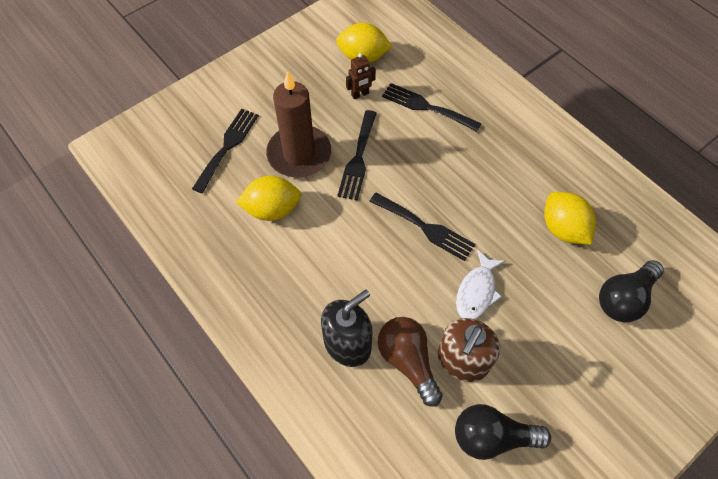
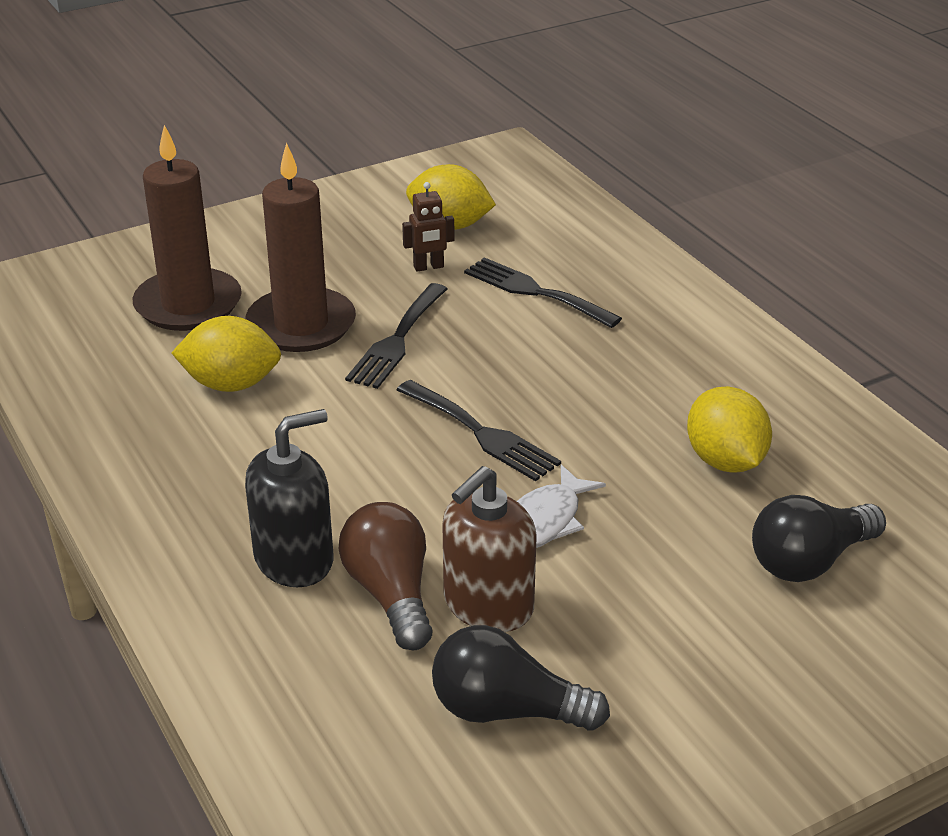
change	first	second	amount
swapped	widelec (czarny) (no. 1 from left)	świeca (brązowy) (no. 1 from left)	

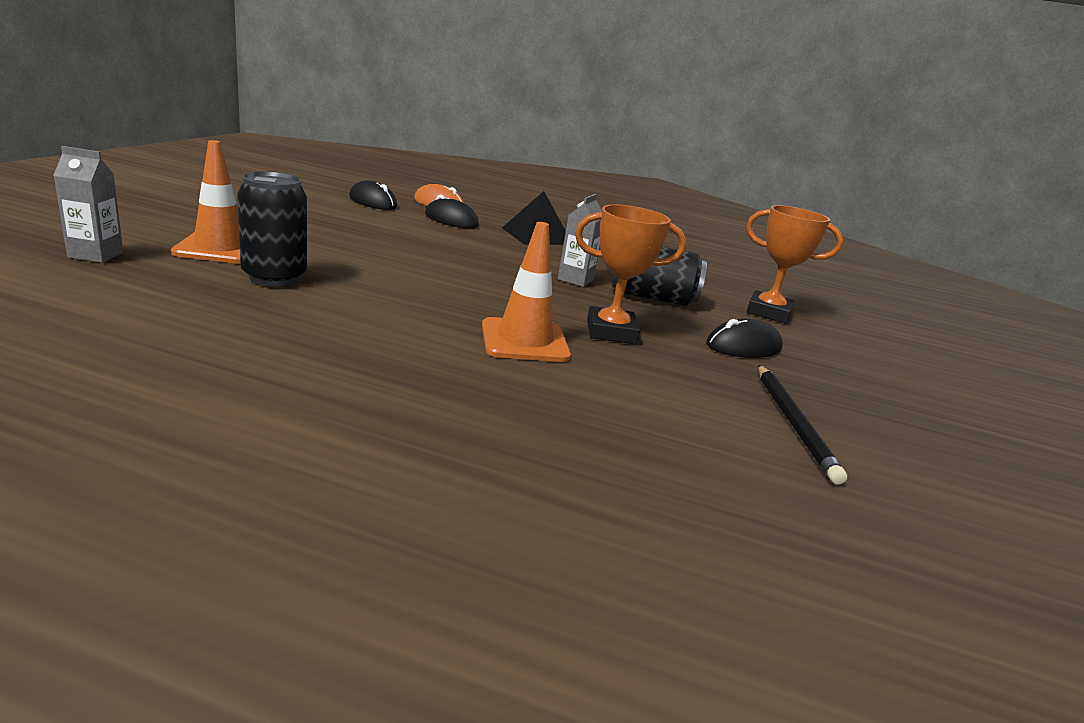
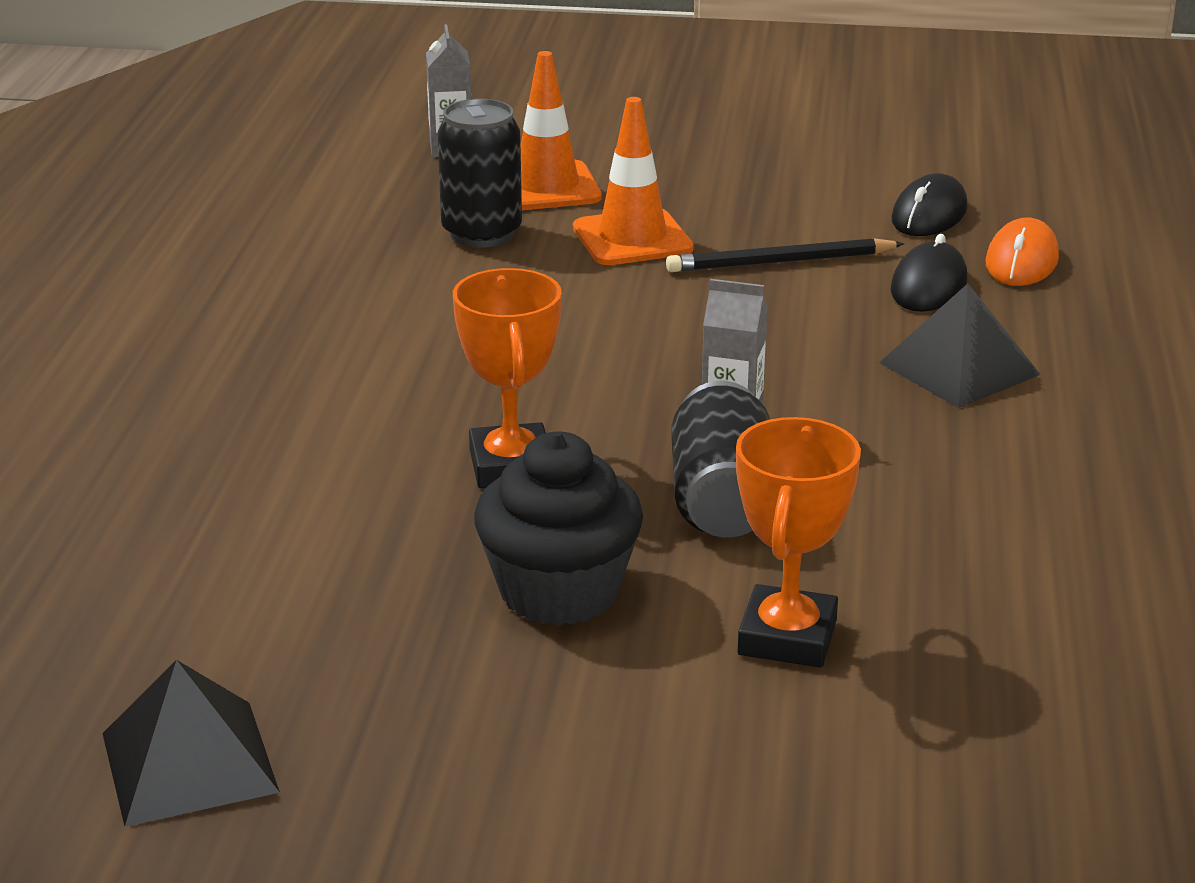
change	first	second	amount
new		piramida (czarny) (no. 1 from left)	
swapped	myszka (czarny) (no. 3 from left)	muffinka (czarny)	
shifted	pachołek (pomarańczowy) (no. 2 from left)		
shifted	ołówek (czarny)		

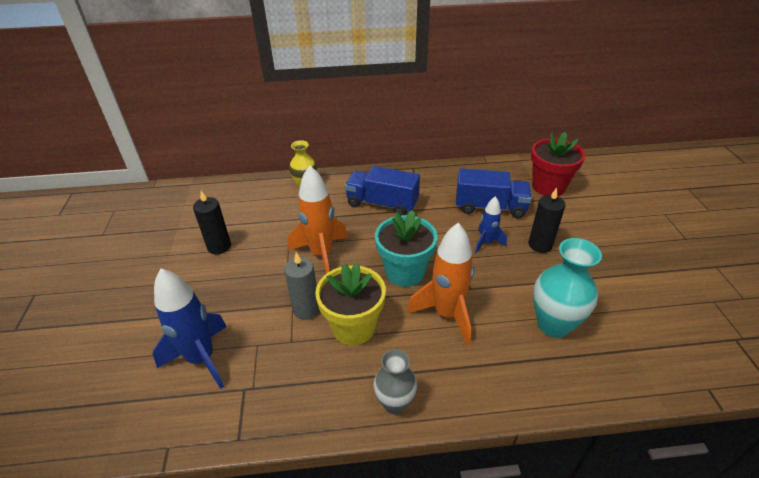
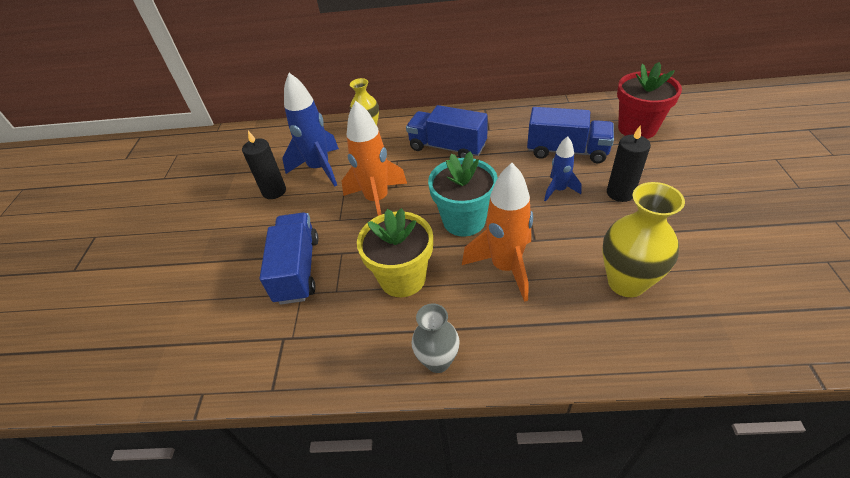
change	first	second	amount
new		ciężarówka (niebieski) (no. 1 from left)	
shifted	rakieta (niebieski) (no. 1 from left)		
repainted	wazon (turkusowy)	wazon (żółty) (no. 2 from left)	
gone	świeca (szary)		

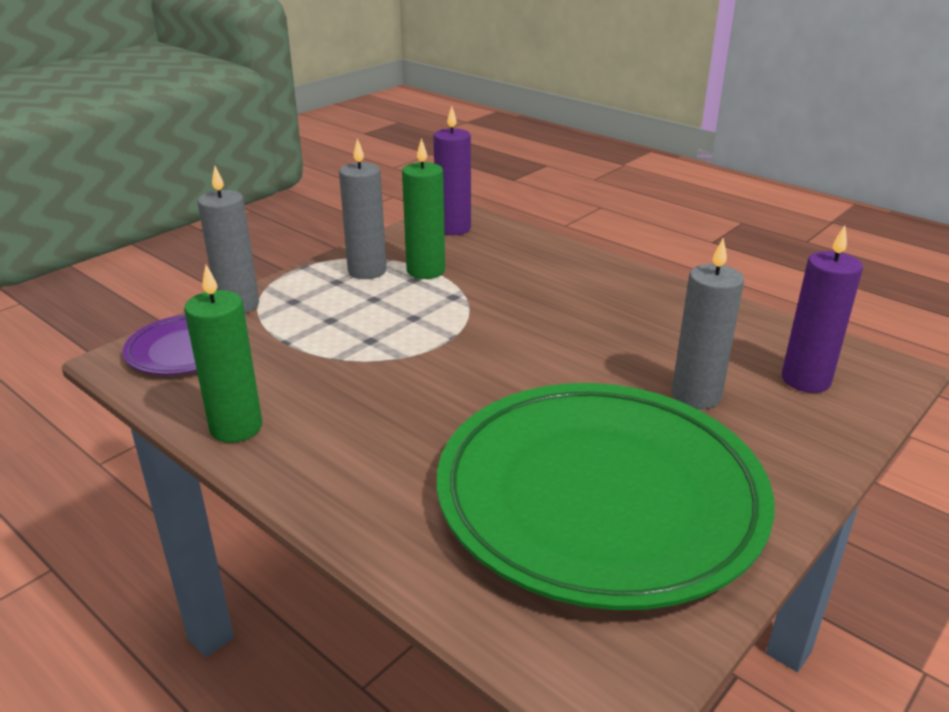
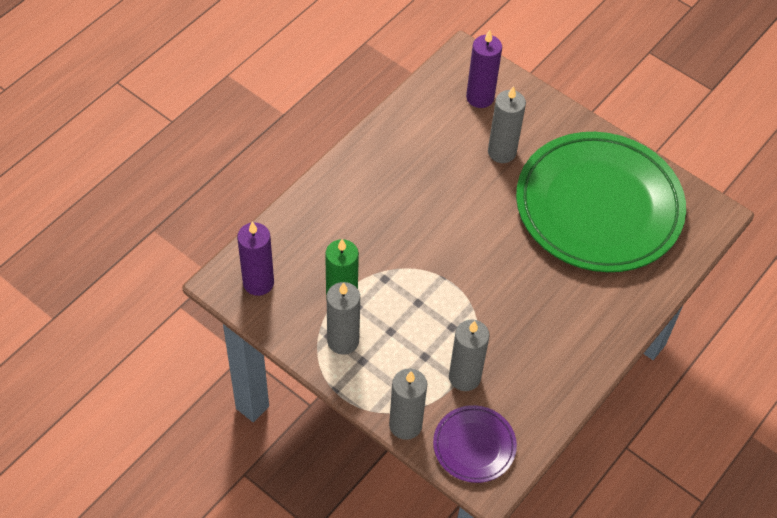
change	first	second	amount
new		świeca (szary) (no. 3 from left)	
gone	świeca (zielony) (no. 1 from left)		

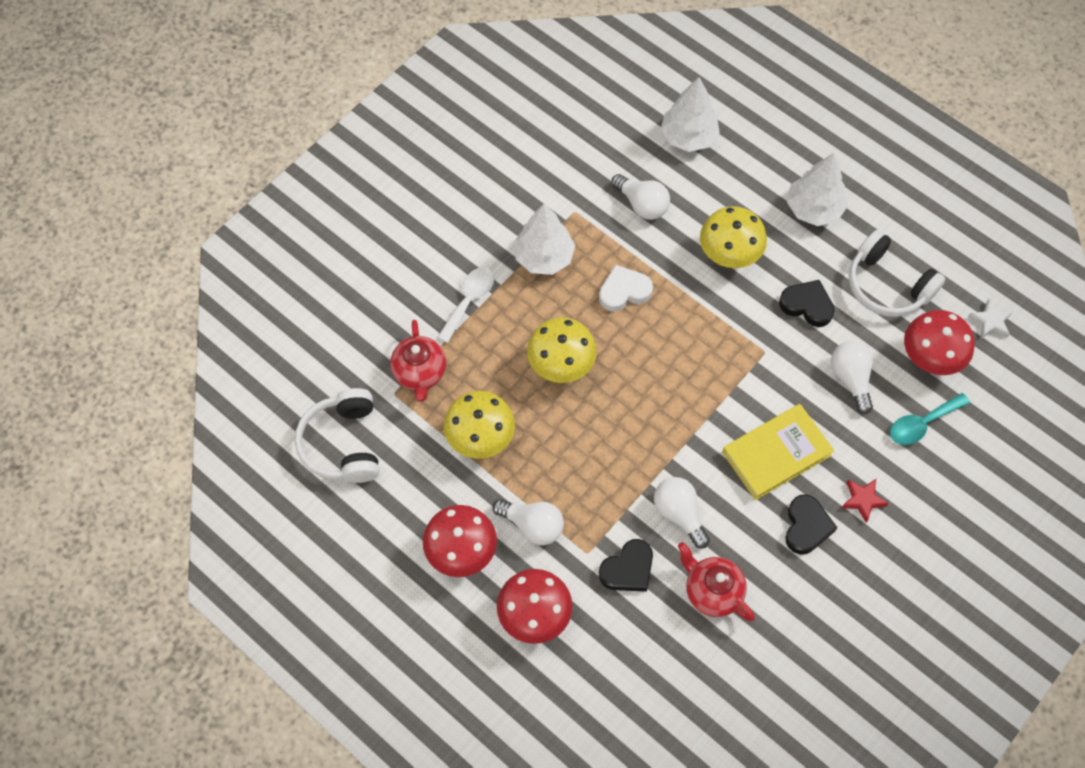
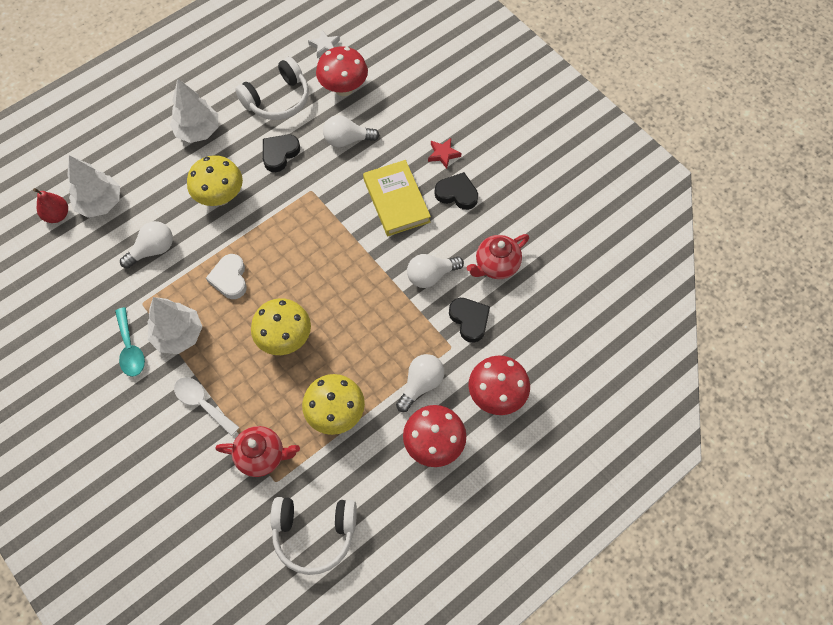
change	first	second	amount
new		gruszka (czerwony)	
shifted	łyżka (turkusowy)		

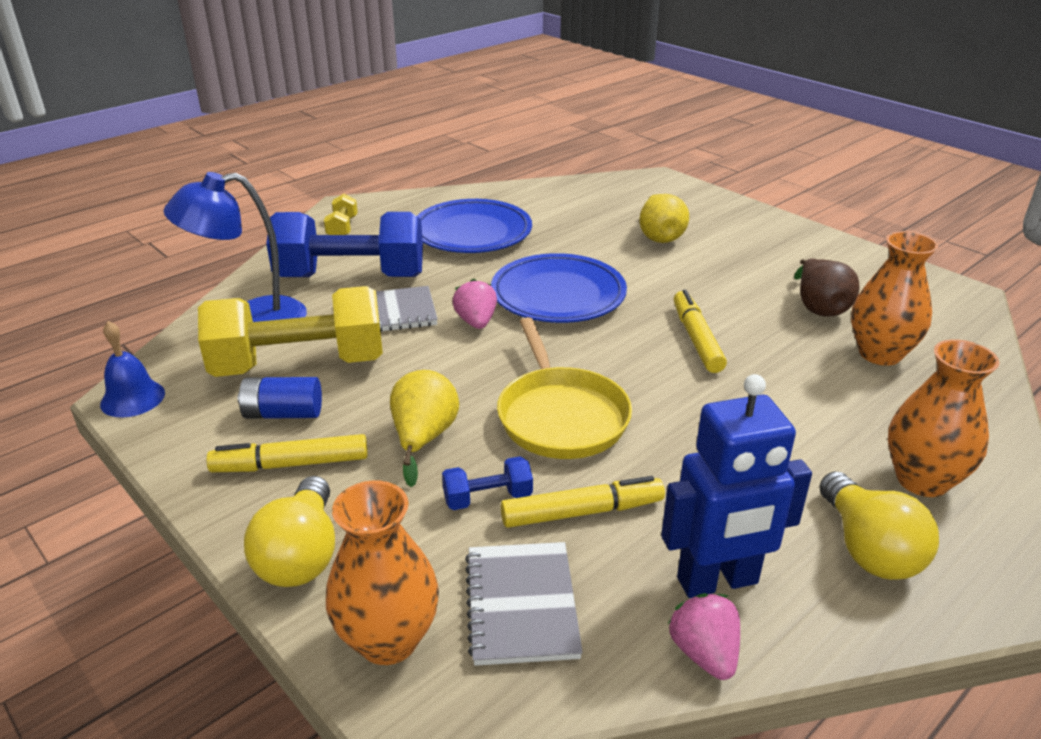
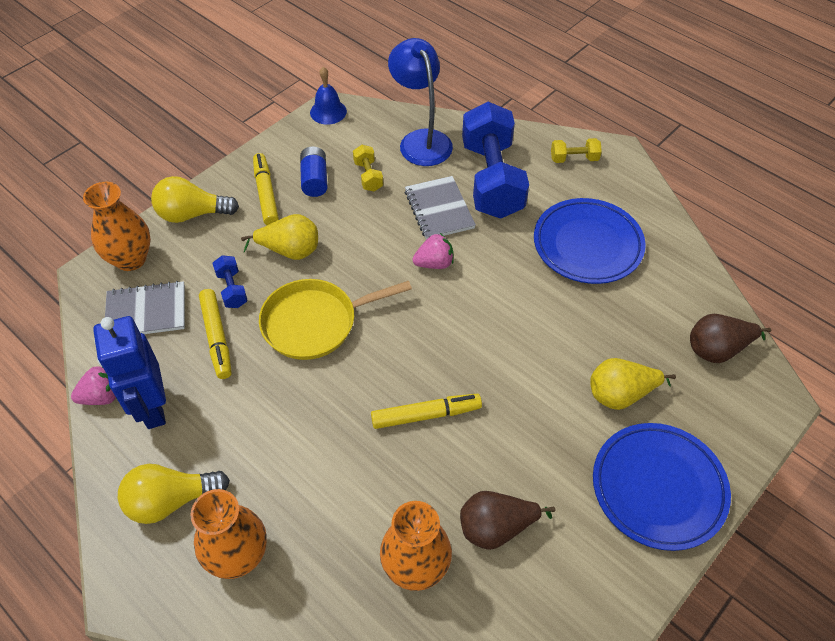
change	first	second	amount
scaled	hantel (żółty) (no. 1 from left)		x0.42
shifted	talerz (niebieski) (no. 2 from left)		
new		gruszka (brązowy) (no. 2 from left)	

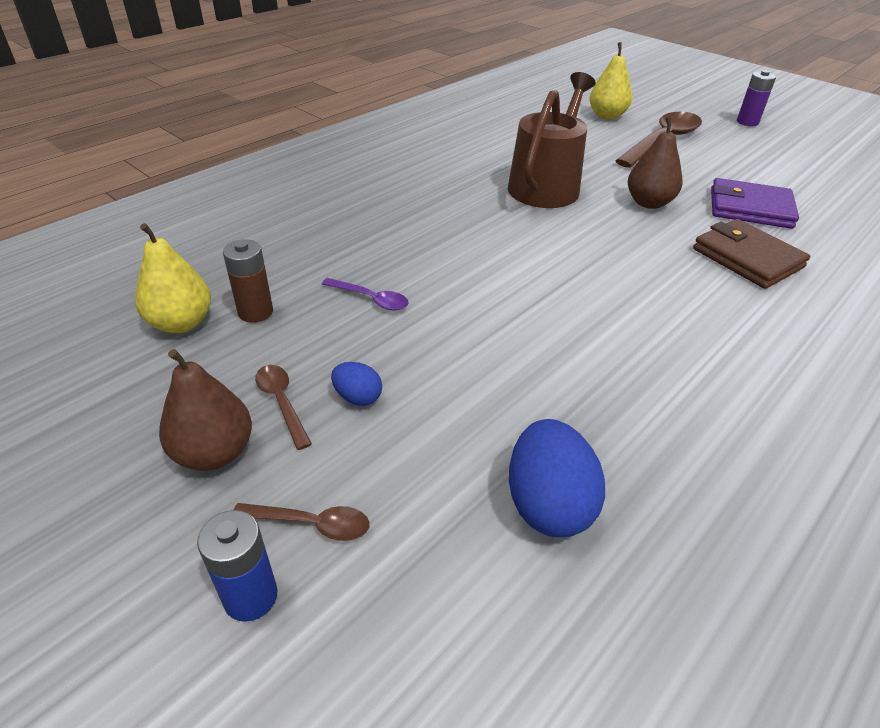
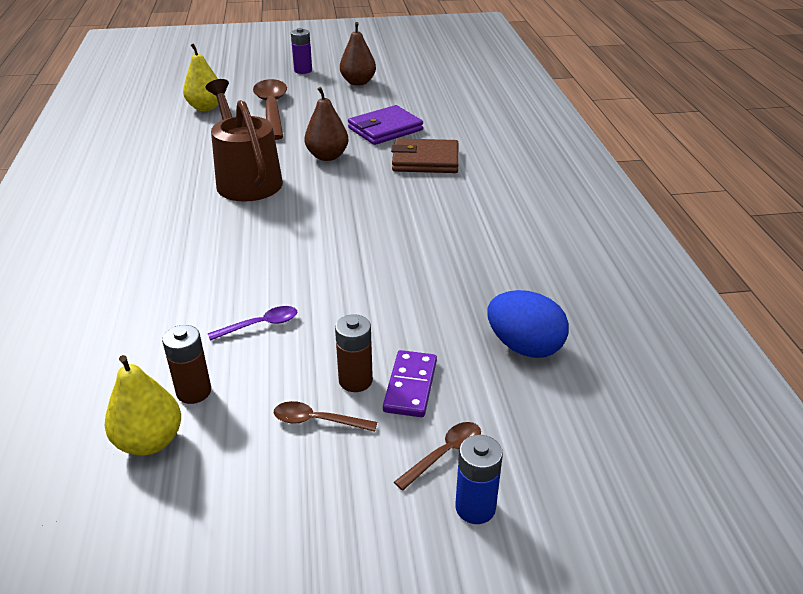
change	first	second	amount
swapped	jajko (niebieski) (no. 1 from left)	bateria (brązowy) (no. 2 from left)	
shifted	gruszka (brązowy) (no. 1 from left in the first image)	gruszka (brązowy) (no. 2 from left)	
new		kostka domina (fioletowy)	

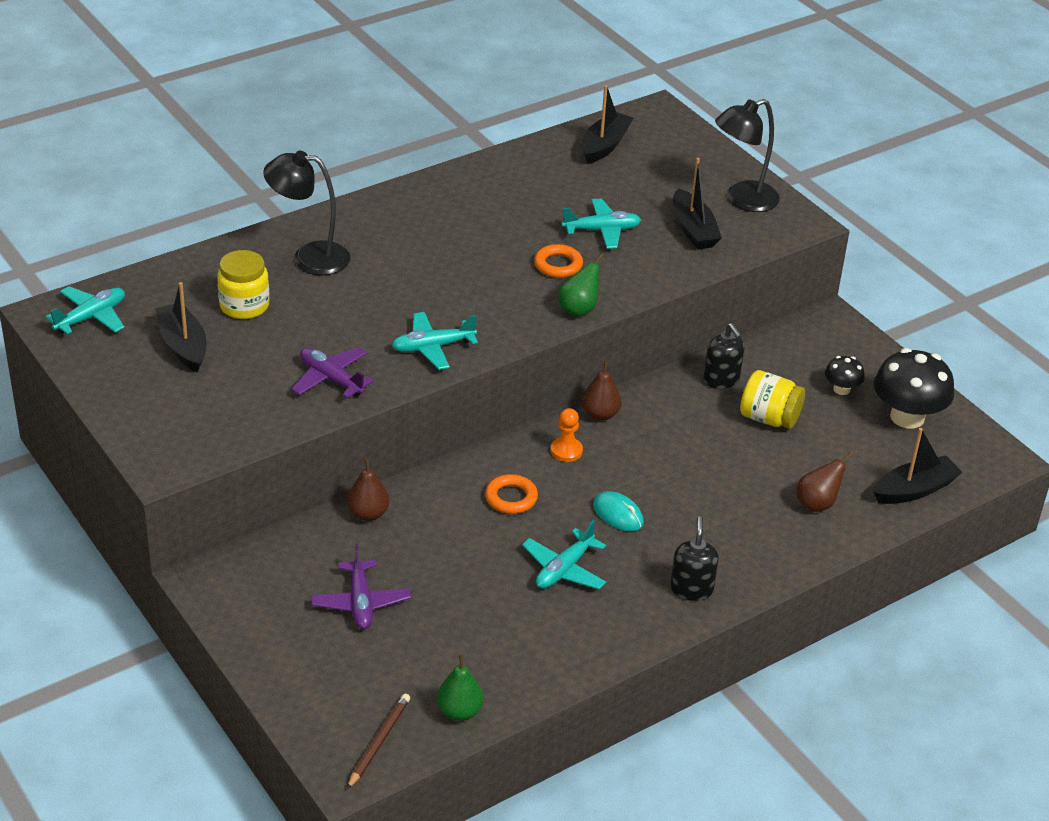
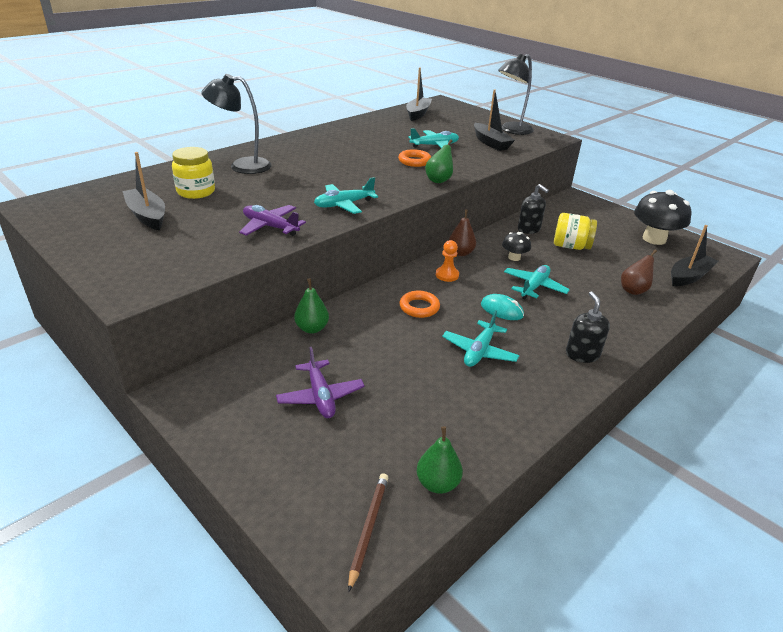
change	first	second	amount
repainted	gruszka (brązowy) (no. 1 from left)	gruszka (zielony) (no. 1 from left)	
shifted	grzyb (czarny) (no. 1 from left)		
shifted	samolot (turkusowy) (no. 1 from left in the first image)	samolot (turkusowy) (no. 4 from left)	

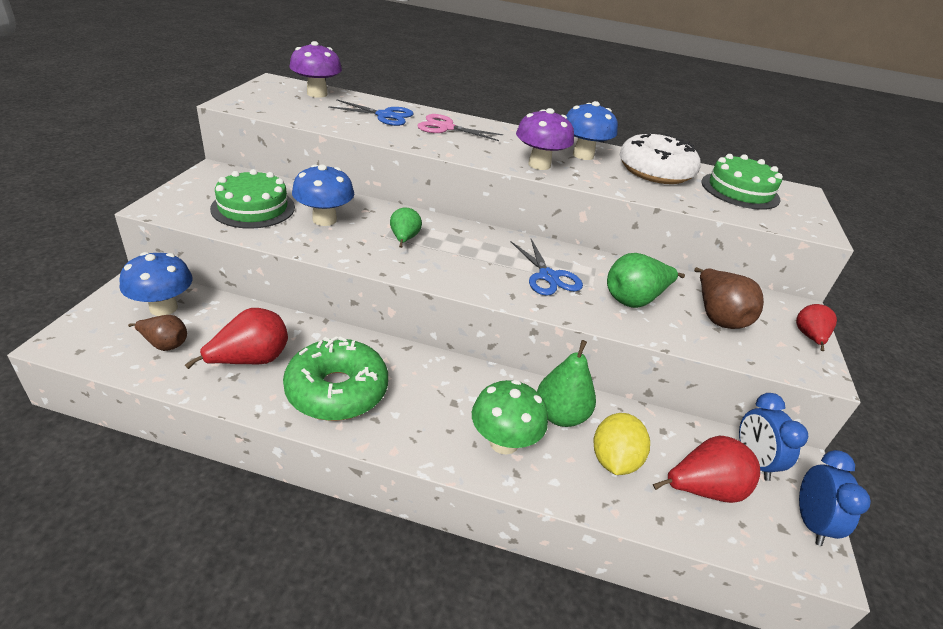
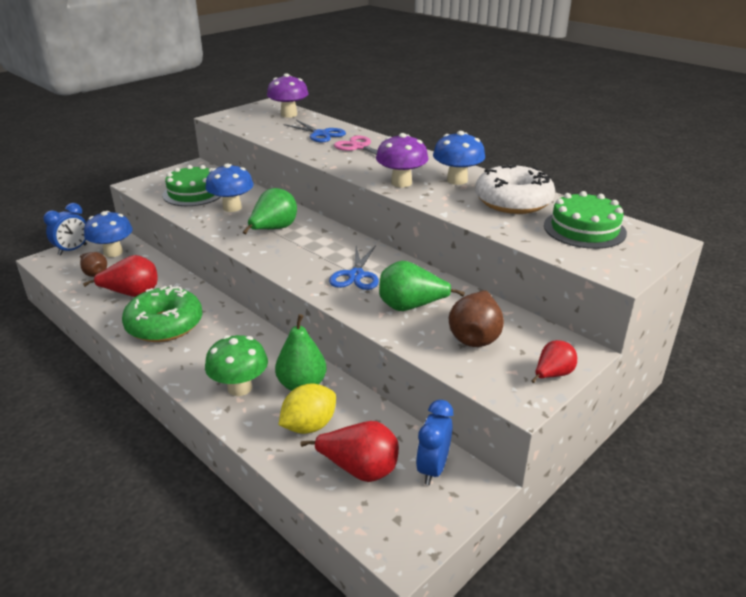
change	first	second	amount
shifted	budzik (niebieski) (no. 2 from left in the first image)	budzik (niebieski) (no. 1 from left)	
scaled	gruszka (zielony) (no. 1 from left)		x1.57

